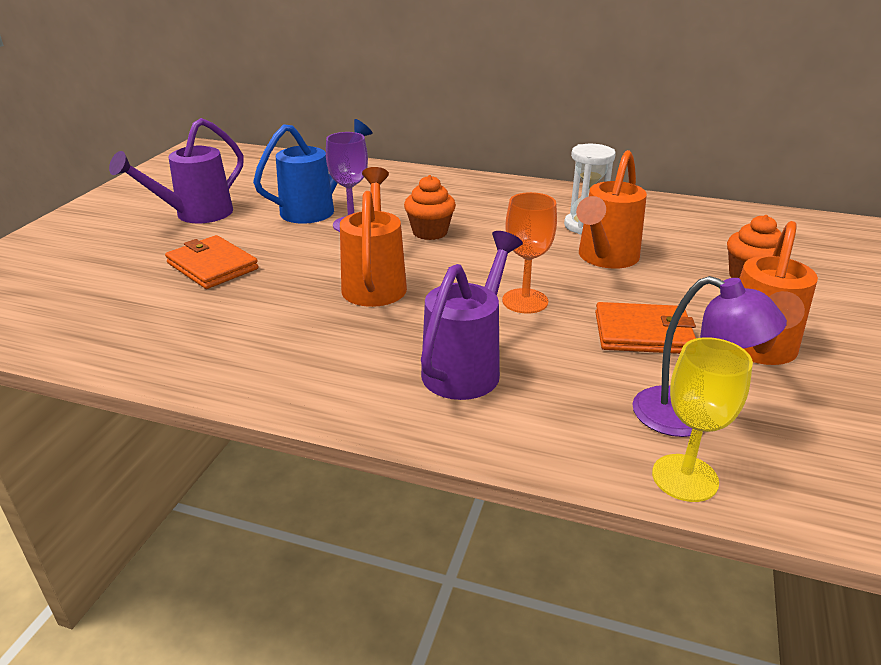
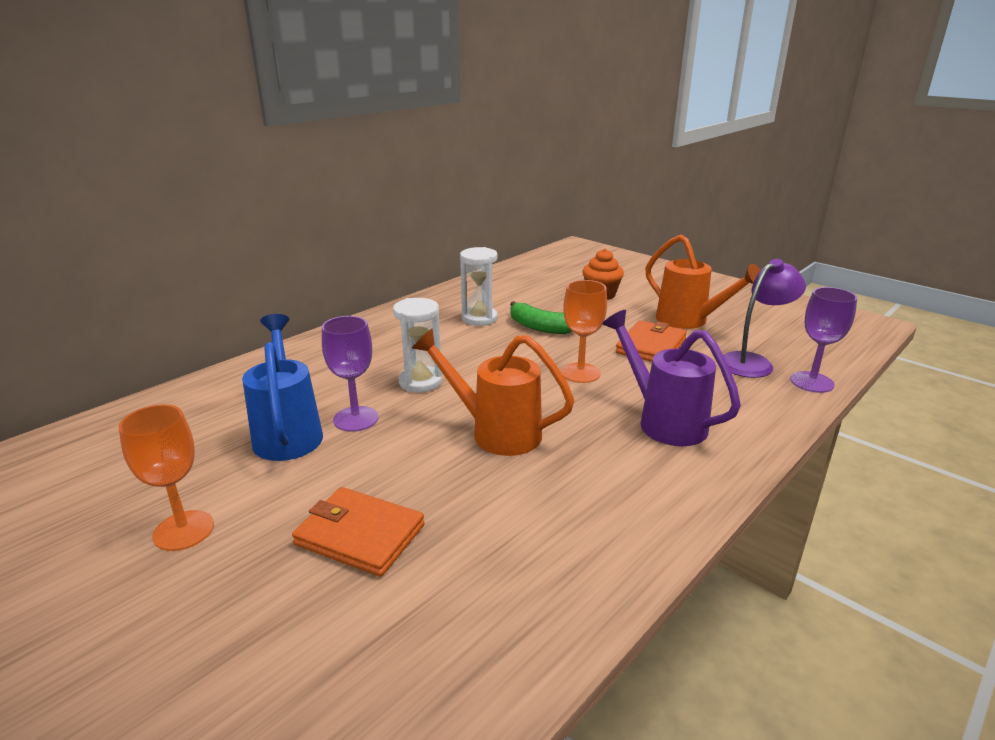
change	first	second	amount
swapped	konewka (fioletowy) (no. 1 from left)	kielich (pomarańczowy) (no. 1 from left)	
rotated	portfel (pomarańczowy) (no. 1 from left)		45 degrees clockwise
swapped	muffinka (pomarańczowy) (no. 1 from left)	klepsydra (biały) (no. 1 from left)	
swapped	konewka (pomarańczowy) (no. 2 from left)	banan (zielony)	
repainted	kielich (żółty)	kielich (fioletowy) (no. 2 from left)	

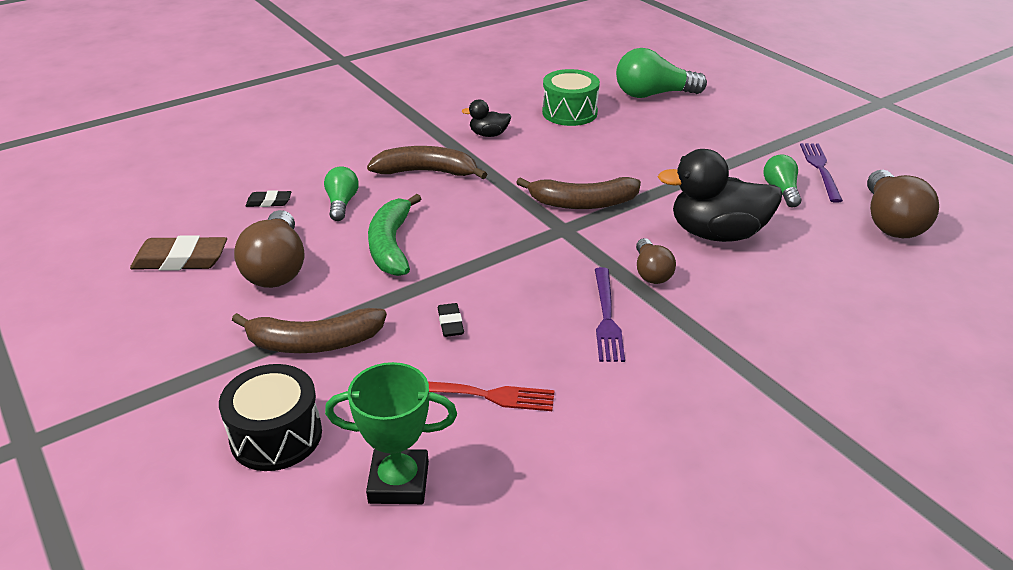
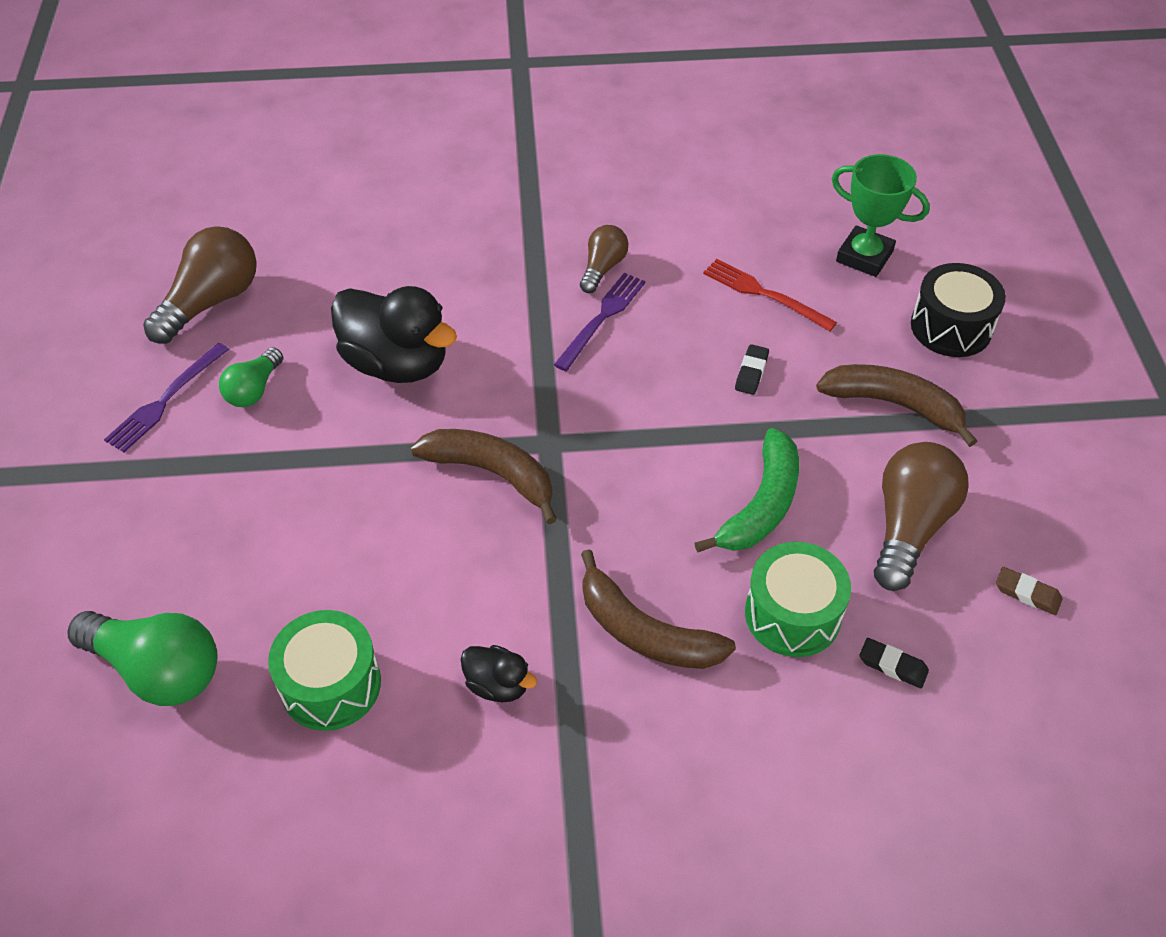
change	first	second	amount
shifted	żarówka (brązowy) (no. 2 from left)		
swapped	żarówka (zielony) (no. 1 from left)	bęben (zielony) (no. 2 from left)	
scaled	gumka do mazania (brązowy)		x0.53

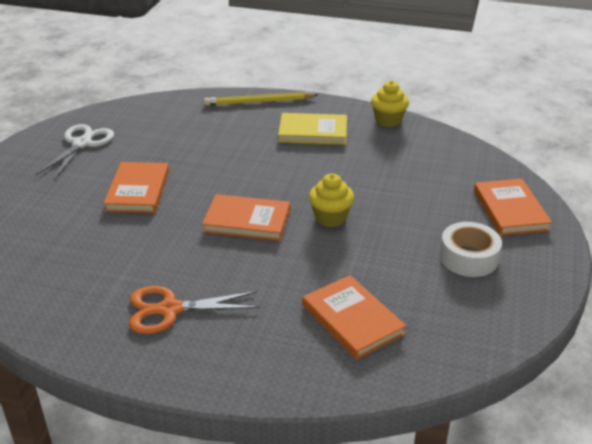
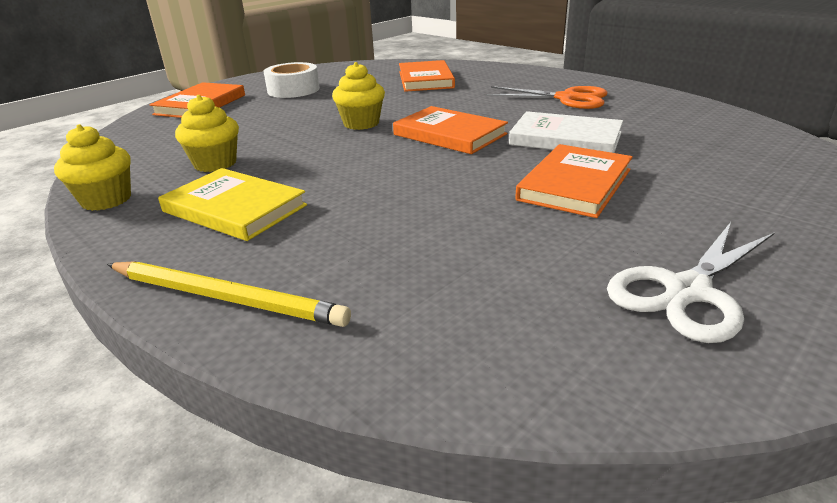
change	first	second	amount
new		muffinka (żółty) (no. 2 from left)	
new		książka (biały)	

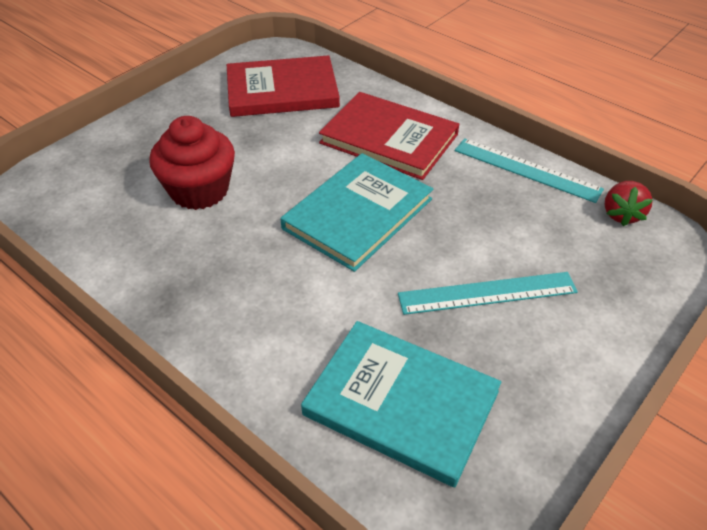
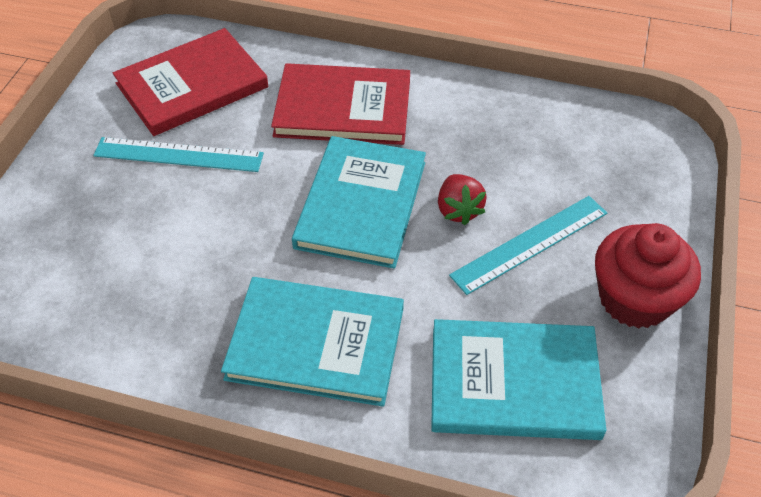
change	first	second	amount
shifted	linijka (turkusowy) (no. 2 from left in the first image)	linijka (turkusowy) (no. 1 from left)	
new		książka (turkusowy) (no. 1 from left)	
shifted	truskawka (czerwony)		
shifted	muffinka (czerwony)		

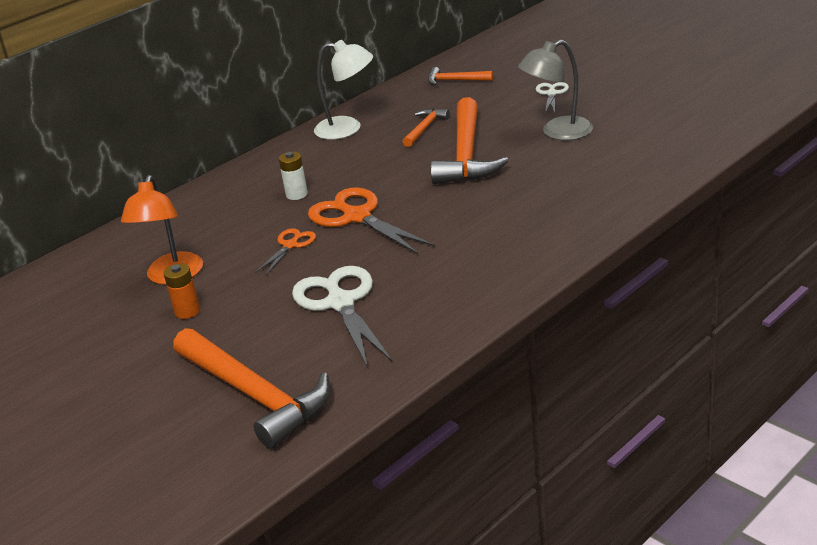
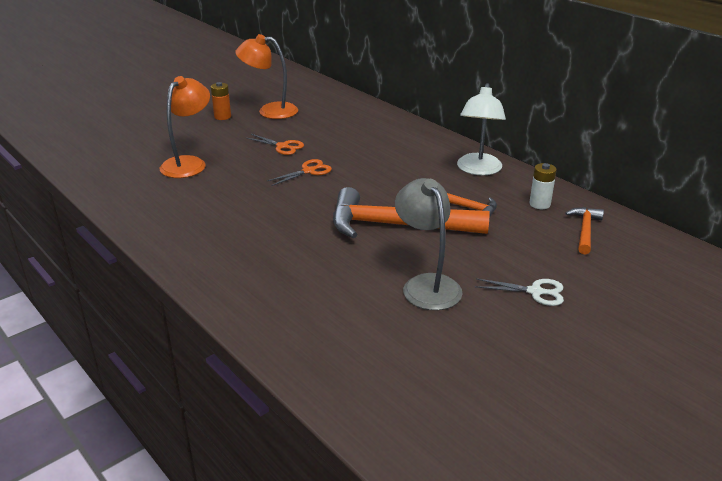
change	first	second	amount
swapped	nożyczki (biały) (no. 1 from left)	lampka (pomarańczowy) (no. 1 from left)	
scaled	nożyczki (pomarańczowy) (no. 2 from left)		x0.53
shifted	bateria (biały)		
gone	młotek (pomarańczowy) (no. 1 from left)		

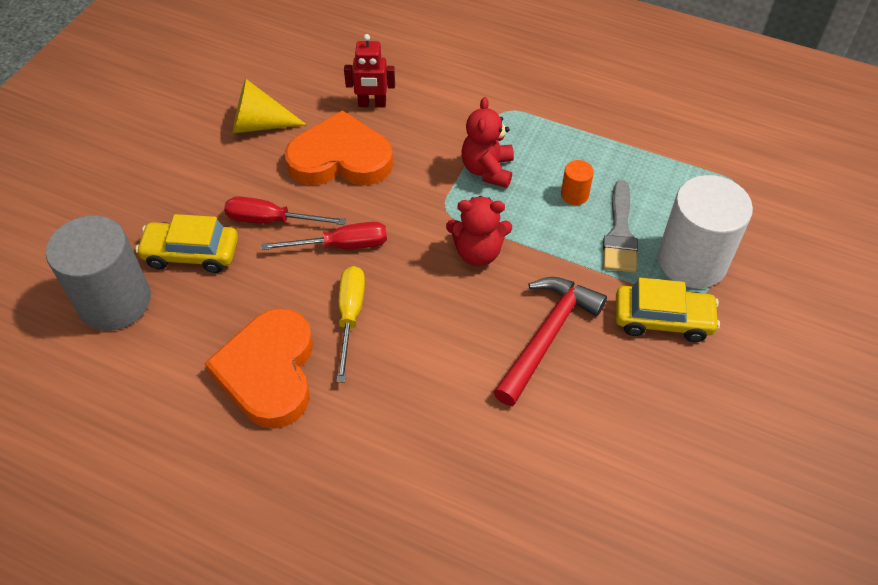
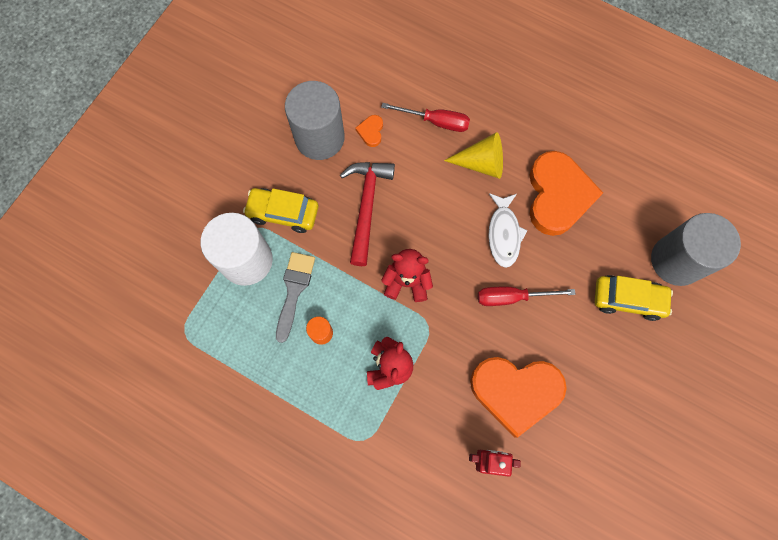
change	first	second	amount
new		walec (szary) (no. 1 from left)	
rotated	młotek (czerwony)		150 degrees clockwise
new		serce (pomarańczowy) (no. 1 from left)	
shifted	śrubokręt (czerwony) (no. 1 from left)		
shifted	stożek (żółty)		
swapped	śrubokręt (żółty)	ryba (biały)	

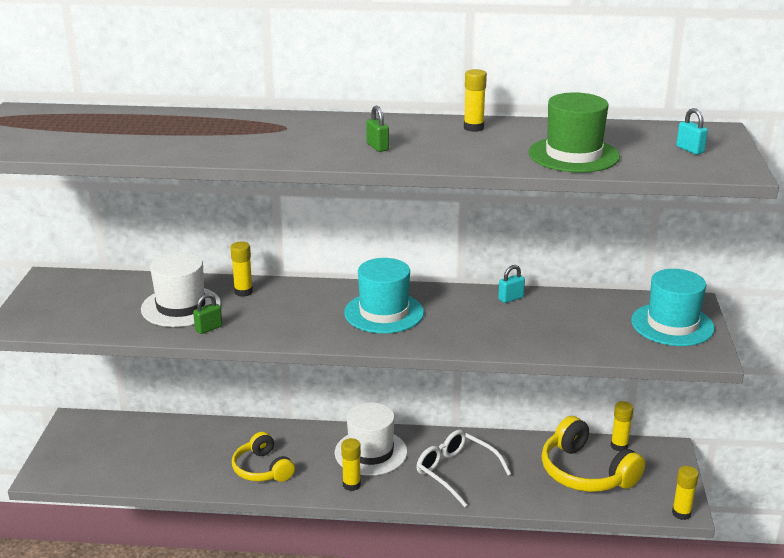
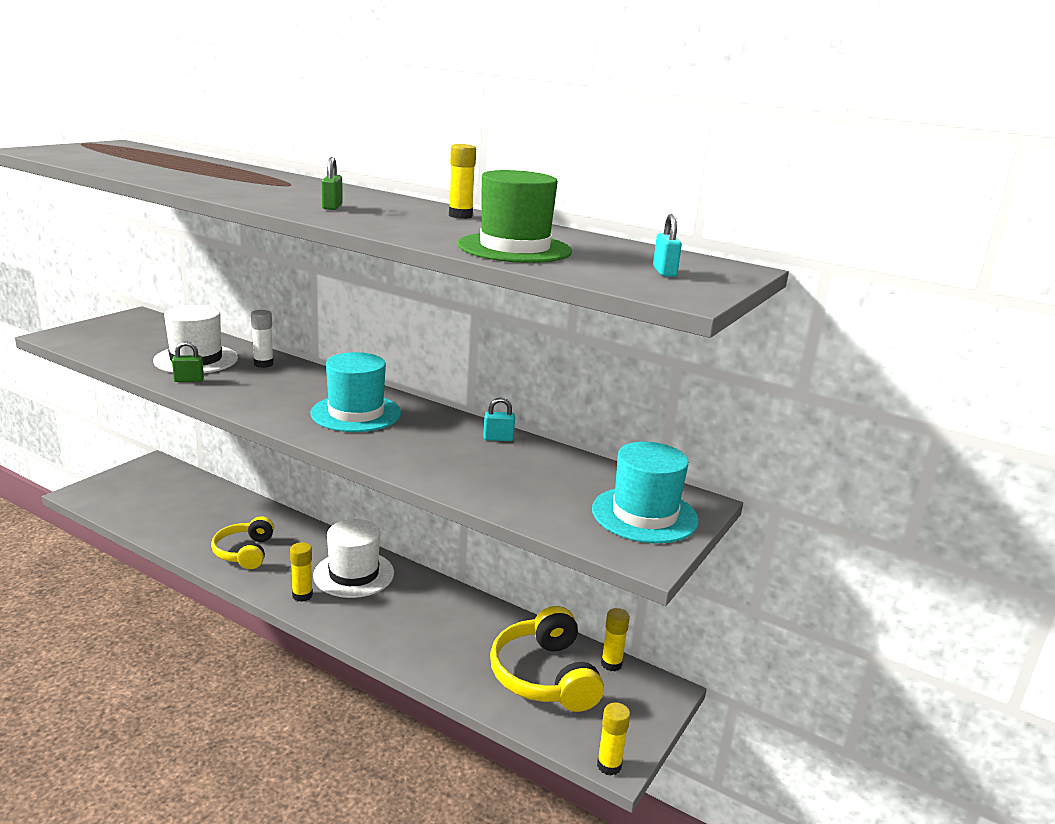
change	first	second	amount
repainted	klej w sztyfcie (żółty) (no. 1 from left)	klej w sztyfcie (biały)	
gone	okulary (biały)		

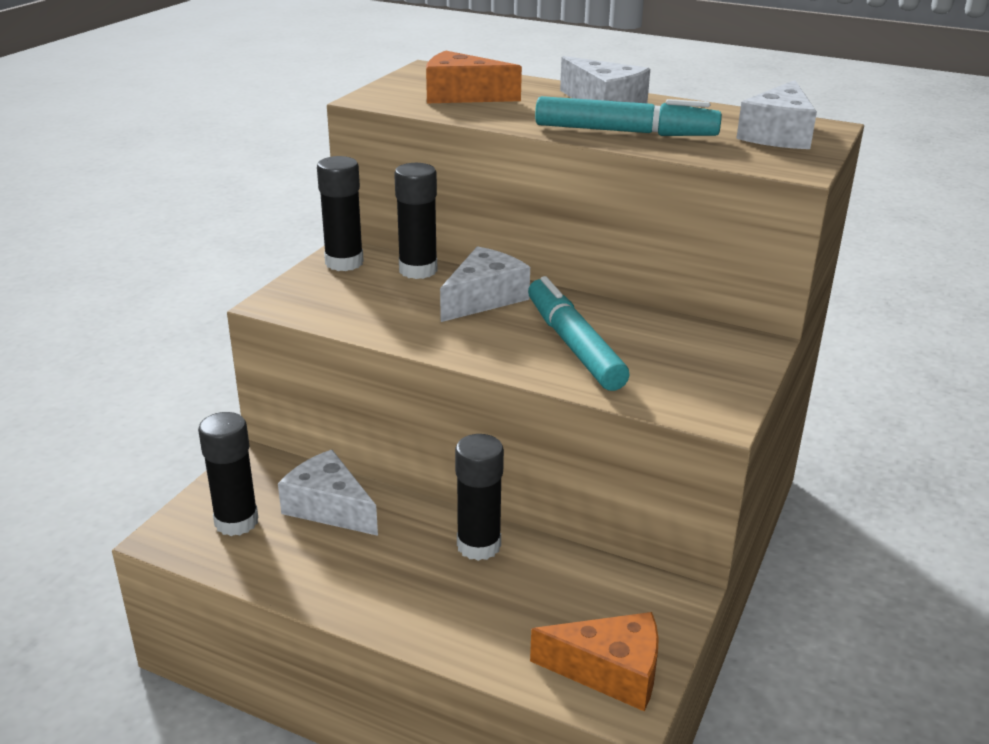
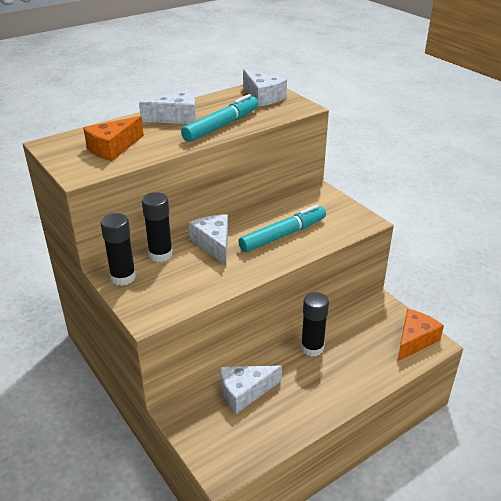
change	first	second	amount
rotated	flamaster (turkusowy) (no. 1 from left in the first image)	flamaster (turkusowy) (no. 2 from left)	135 degrees clockwise
gone	klej w sztyfcie (czarny) (no. 1 from left)		

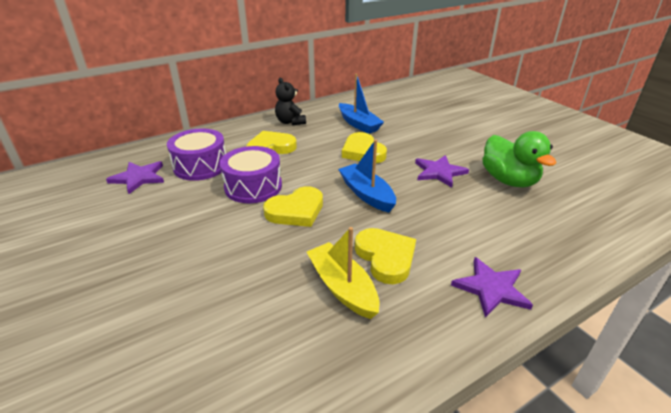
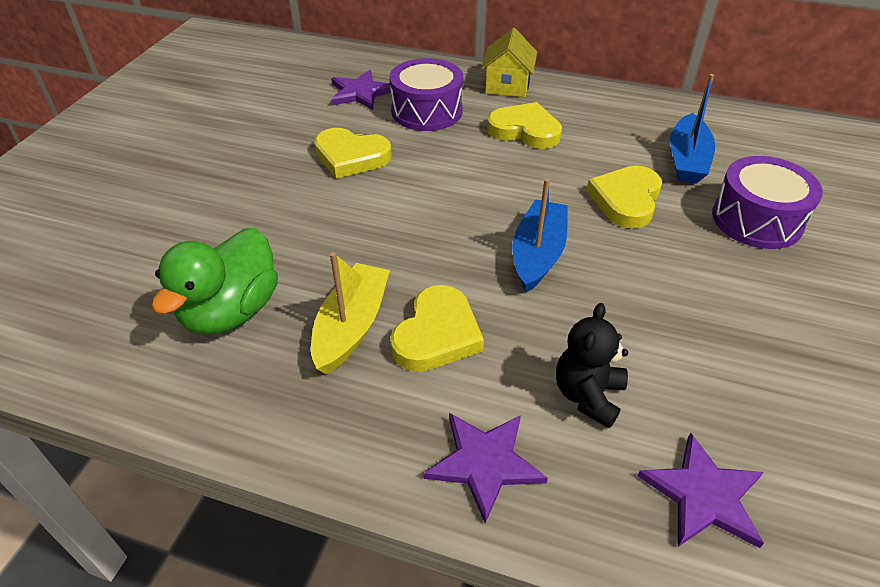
change	first	second	amount
shifted	kaczka (zielony)		
shifted	serce (żółty) (no. 2 from left in the first image)	serce (żółty) (no. 1 from left)	
new		domek (żółty)	
shifted	miś (czarny)		
shifted	gwiazda (fioletowy) (no. 2 from left in the first image)	gwiazda (fioletowy) (no. 3 from left)	
shifted	bęben (fioletowy) (no. 2 from left)		

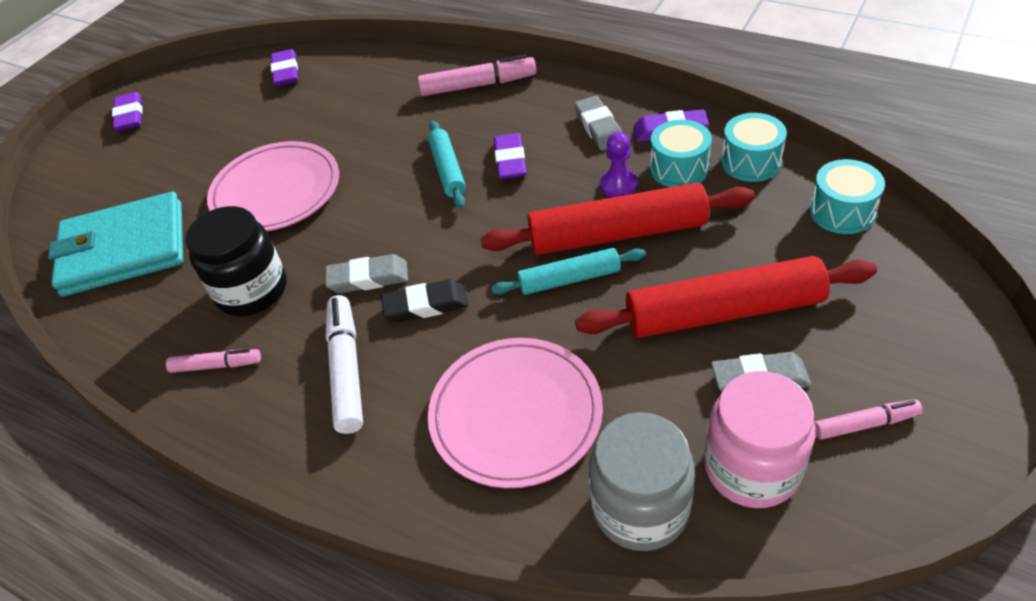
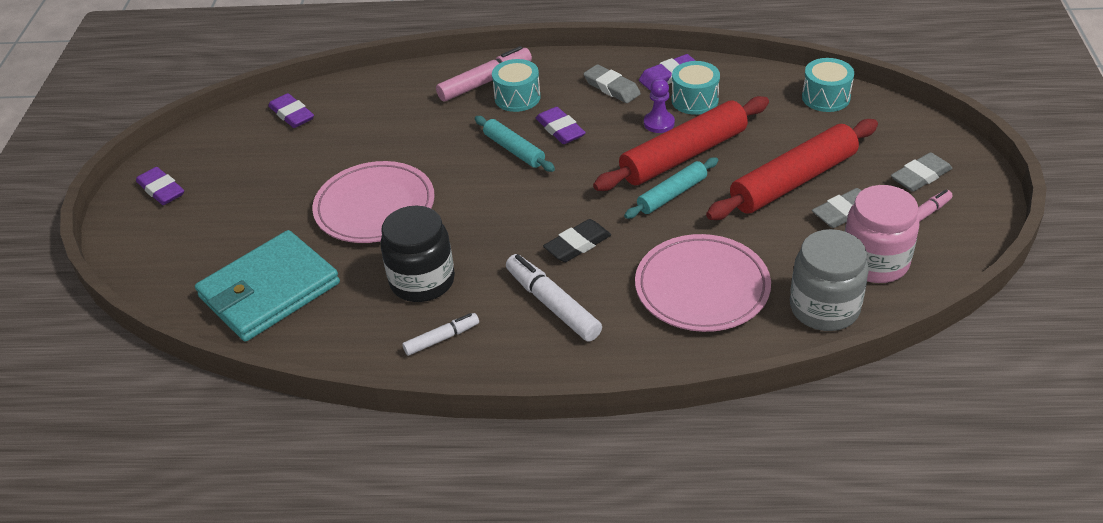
change	first	second	amount
repainted	flamaster (różowy) (no. 1 from left)	flamaster (biały) (no. 1 from left)	
shifted	bęben (turkusowy) (no. 2 from left in the first image)	bęben (turkusowy) (no. 1 from left)	
shifted	gumka do mazania (szary) (no. 1 from left in the first image)	gumka do mazania (szary) (no. 3 from left)	

